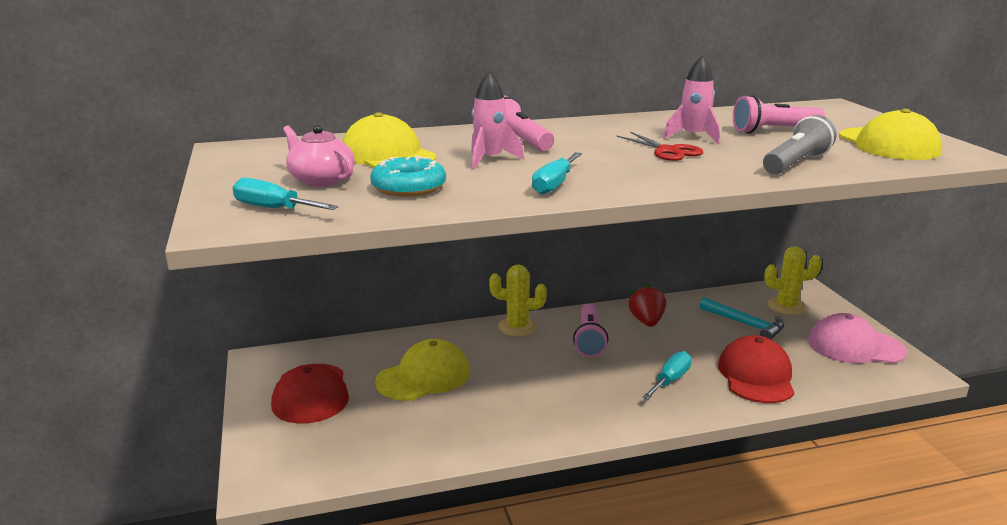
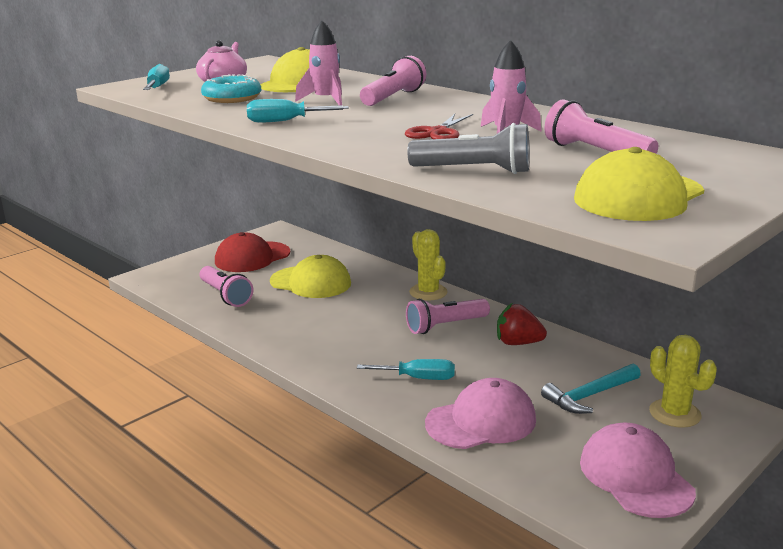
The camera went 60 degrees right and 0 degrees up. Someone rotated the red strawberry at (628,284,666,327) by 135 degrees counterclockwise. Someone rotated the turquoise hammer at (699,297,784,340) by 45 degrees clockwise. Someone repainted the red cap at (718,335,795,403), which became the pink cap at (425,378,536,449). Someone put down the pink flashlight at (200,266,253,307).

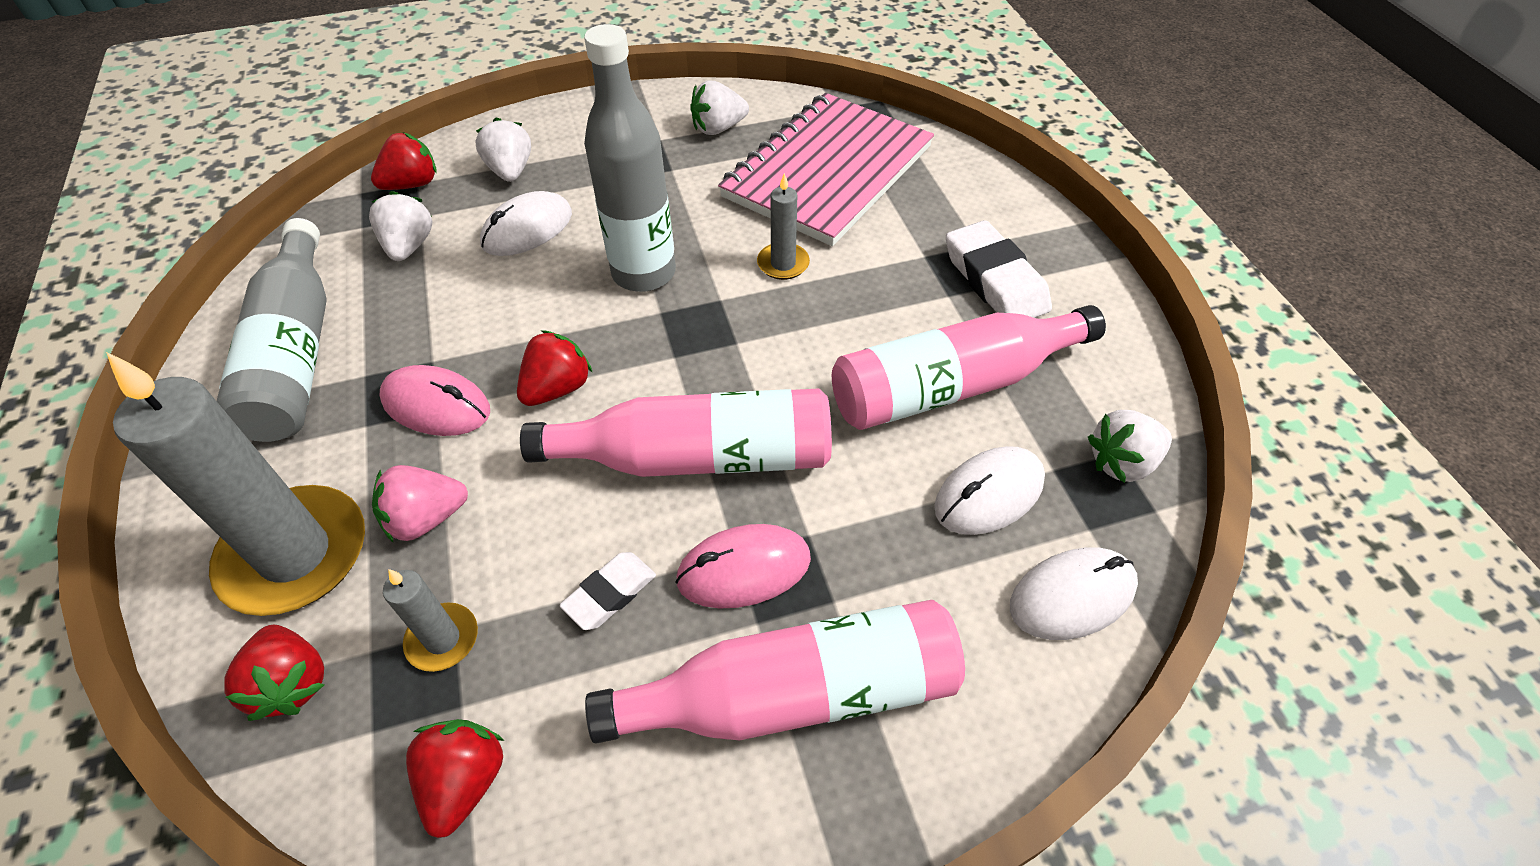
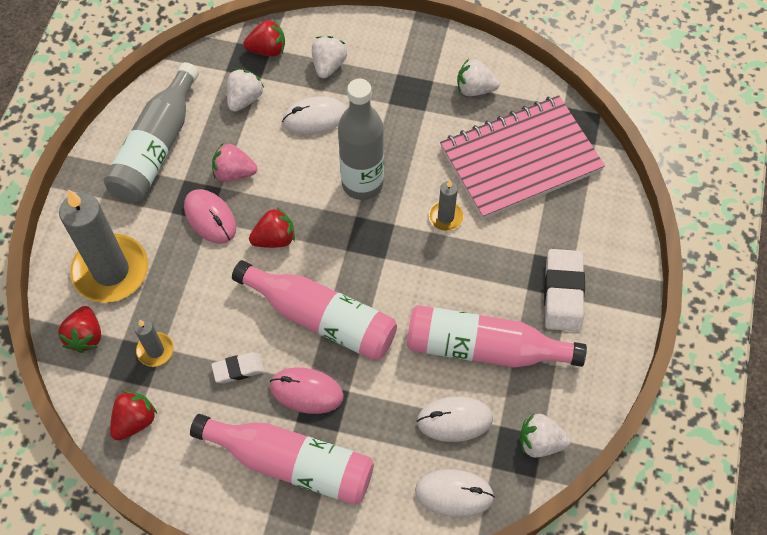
The camera went 30 degrees right and 10 degrees up. Someone carried the pink strawberry from (372,465,468,542) to (212,143,257,182).

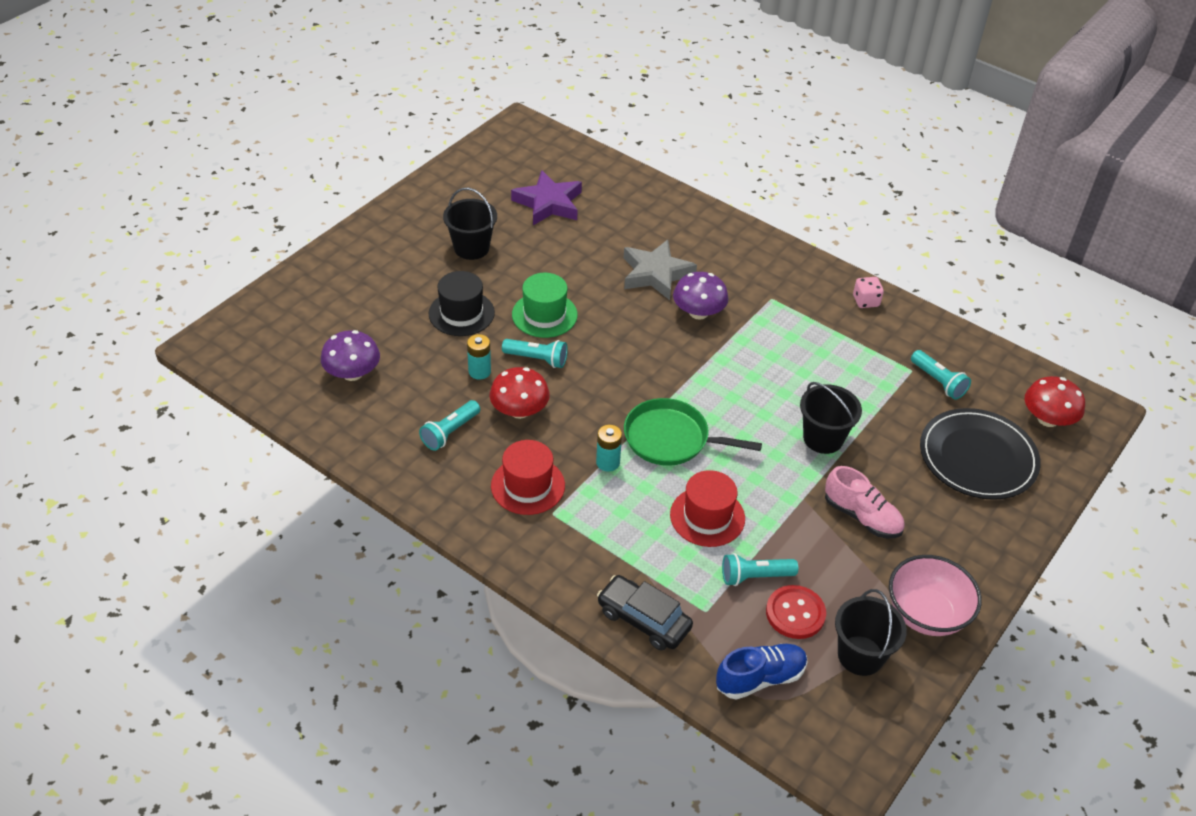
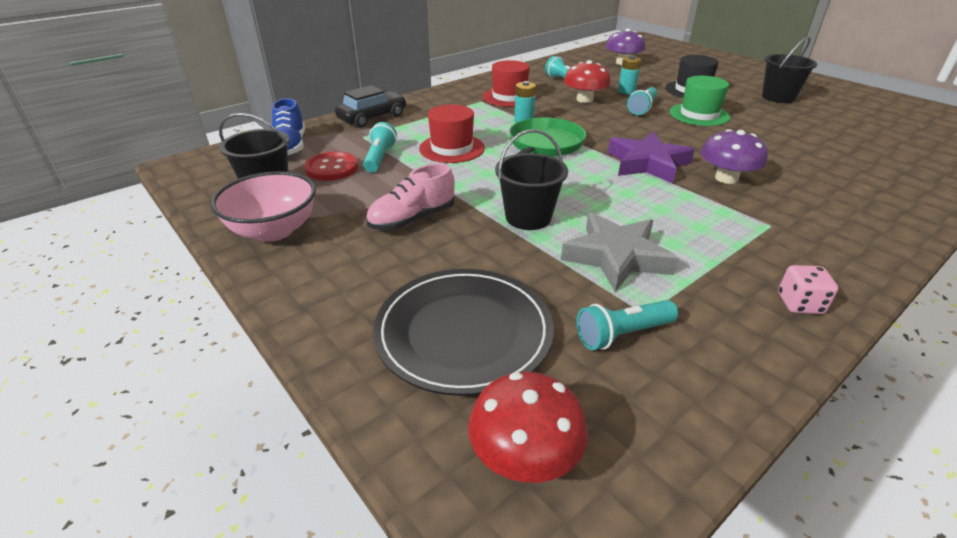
The camera went 105 degrees right and 10 degrees down. Someone carried the purple star from (511,170,582,225) to (608,132,695,183). Someone carried the grey star from (624,240,697,300) to (561,212,678,292).

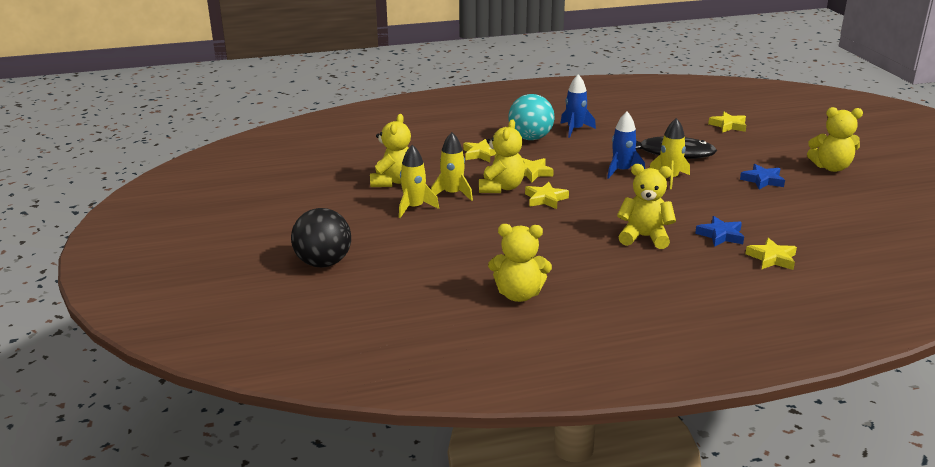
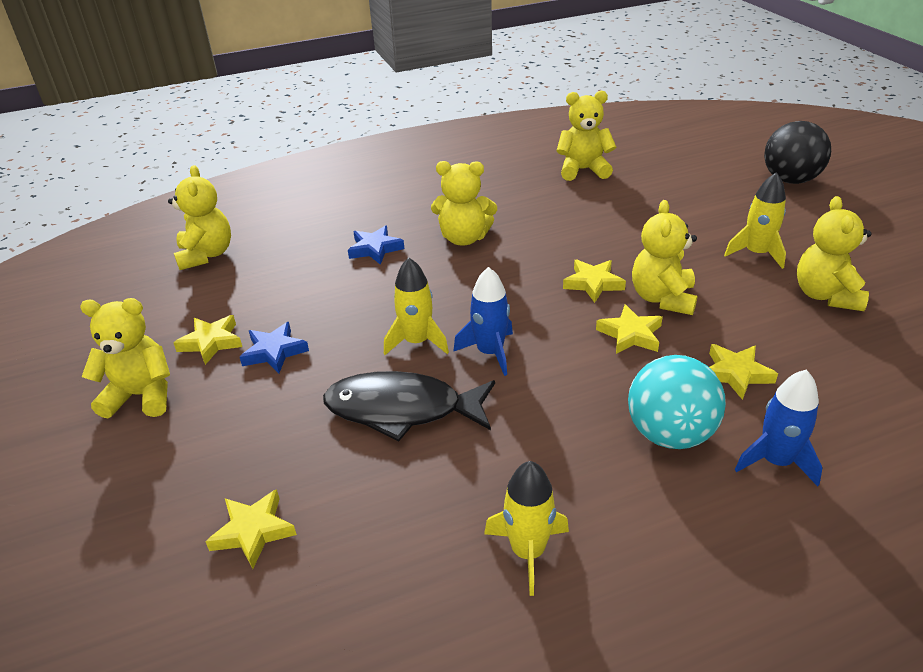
The camera went 175 degrees right and 10 degrees up. Someone carried the blue rocket from (560,74,596,138) to (735,370,823,487). Someone carried the yellow rocket from (431,132,473,201) to (484,461,569,596). Someone carried the yellow star from (745,238,797,270) to (174,315,242,365). Someone put down the yellow teddy bear at (168,165,231,270).

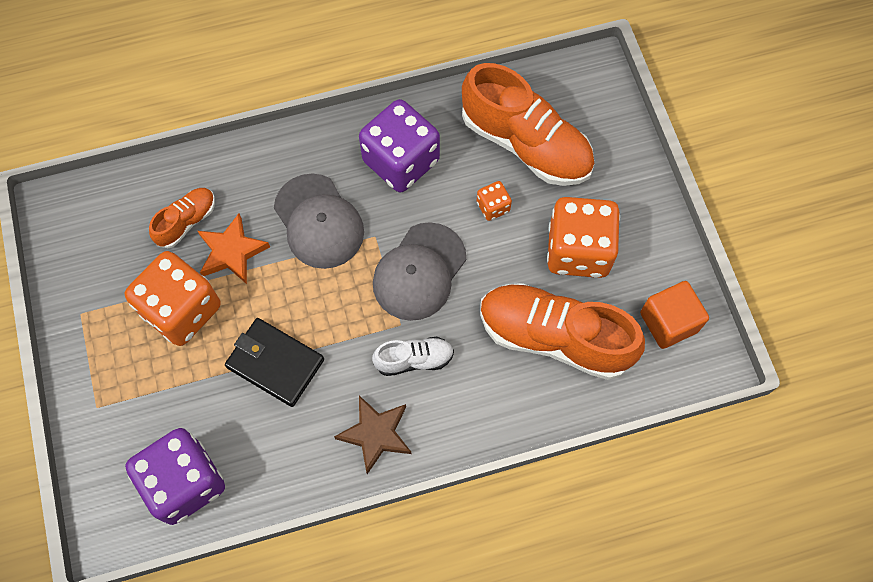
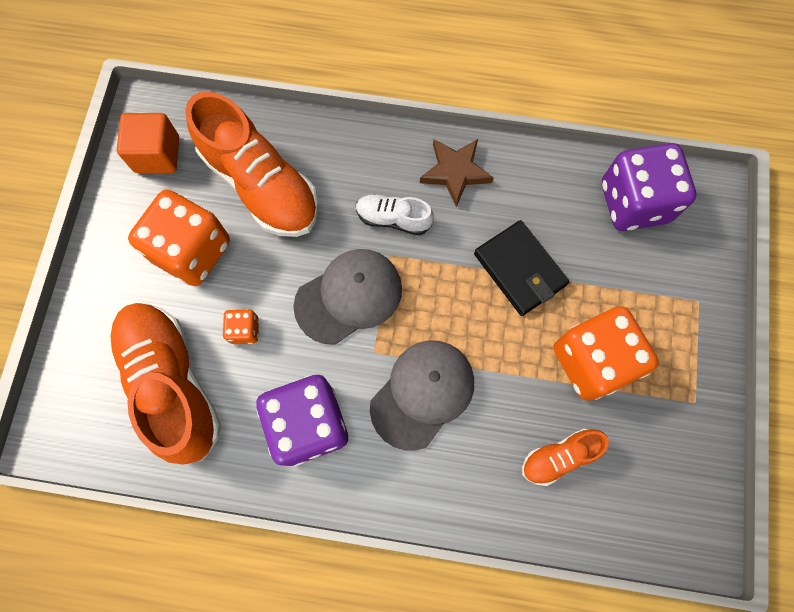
The camera went 155 degrees left and 5 degrees up. Someone rotated the grey cap at (274,174,364,269) by 45 degrees clockwise. Someone took away the orange star at (198,213,270,284).

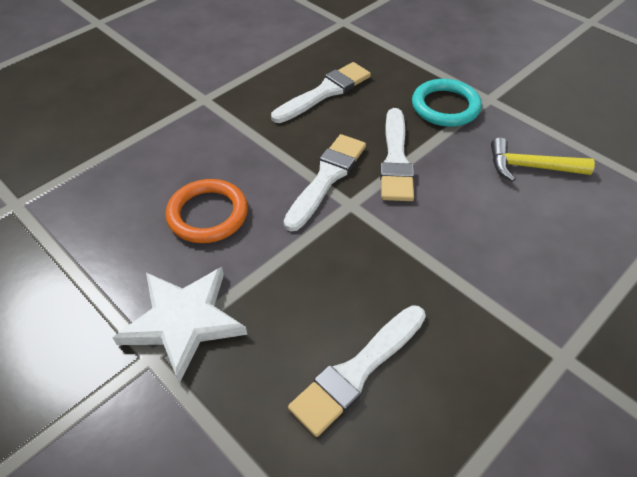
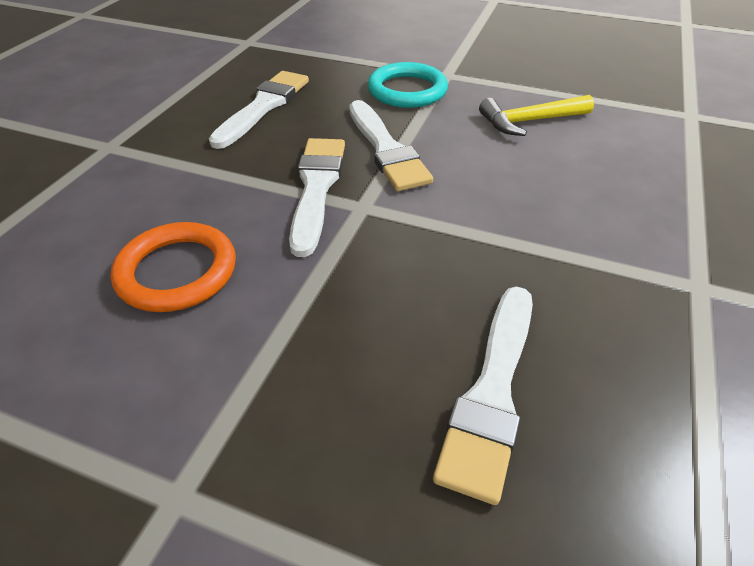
The camera went 25 degrees left and 5 degrees down. Someone took away the white star at (113,267,247,384).

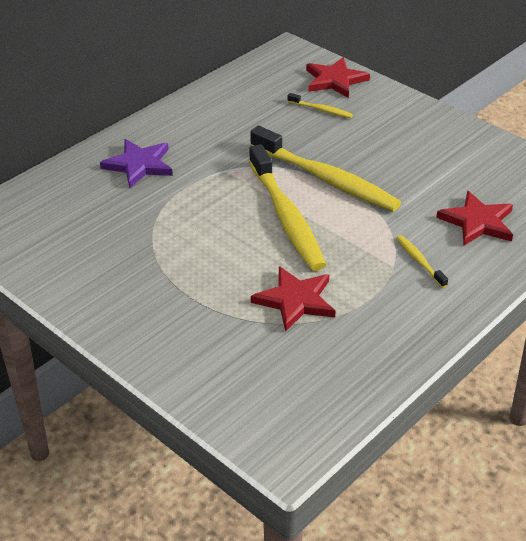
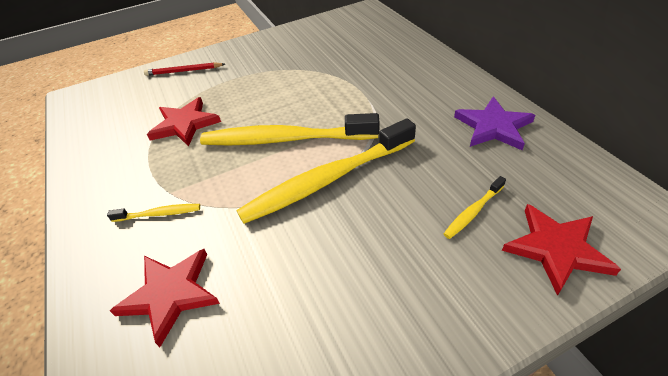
The camera went 115 degrees right and 5 degrees up. Someone carried the purple star from (100,139,173,188) to (454,97,535,150). Someone put down the red pencil at (144,62,225,76).

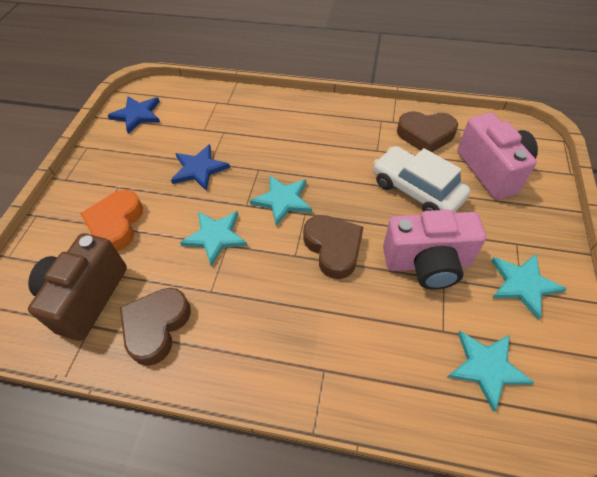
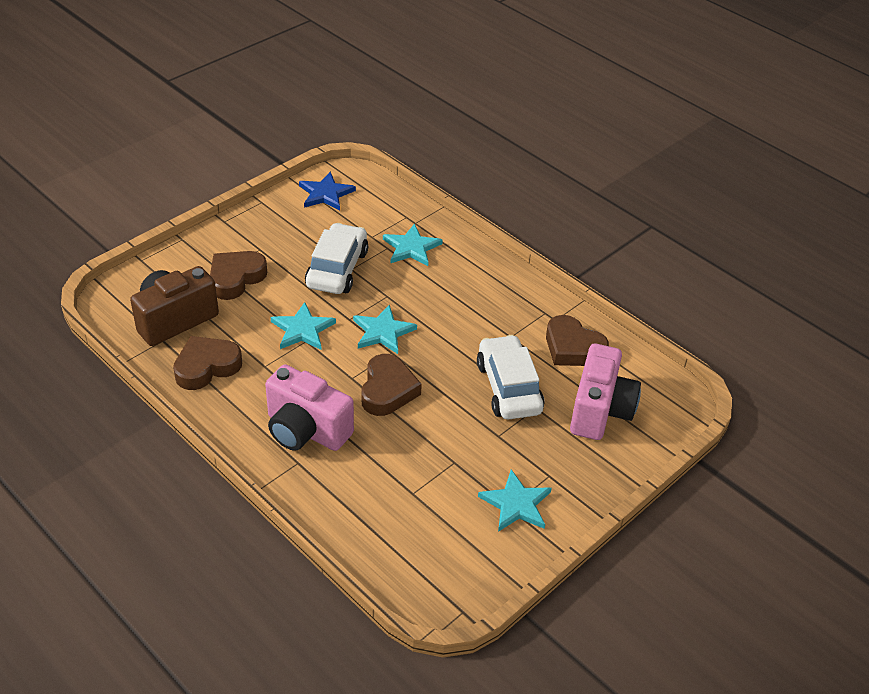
The camera went 30 degrees right and 10 degrees down. Someone swapped the blue star at (171,144,230,191) for the white car at (305,223,368,294). Someone repainted the orange heart at (80,190,143,251), which became the brown heart at (210,251,267,300). Someone carried the pink camera from (383,210,486,290) to (265,364,354,451). Someone carried the turquoise star from (448,331,535,412) to (383,224,443,266).

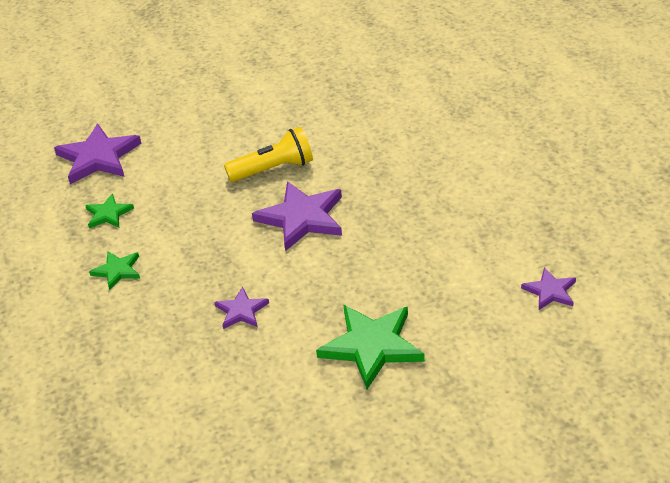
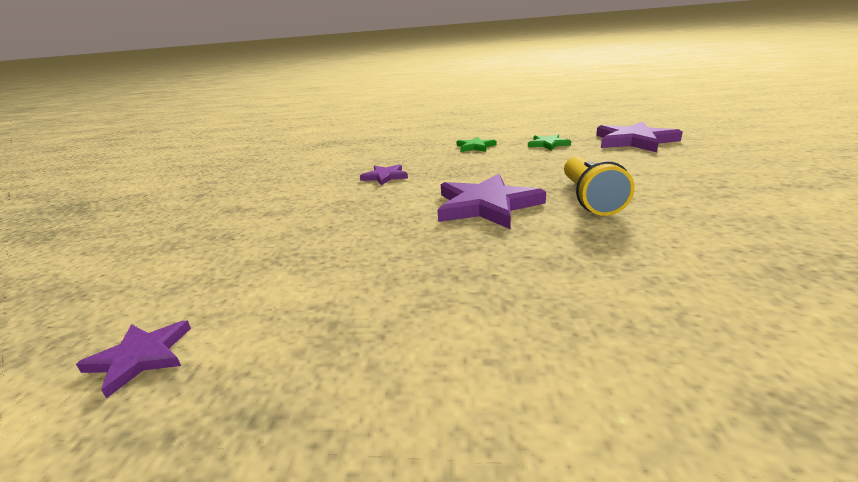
The camera went 110 degrees right and 15 degrees down. Someone took away the green star at (316,305,425,389).

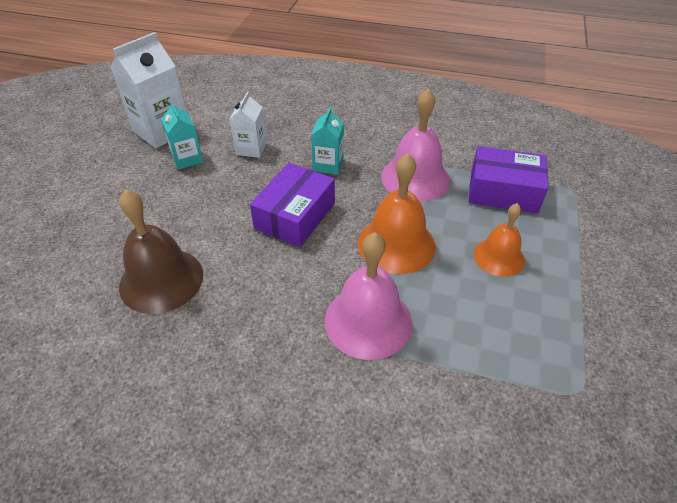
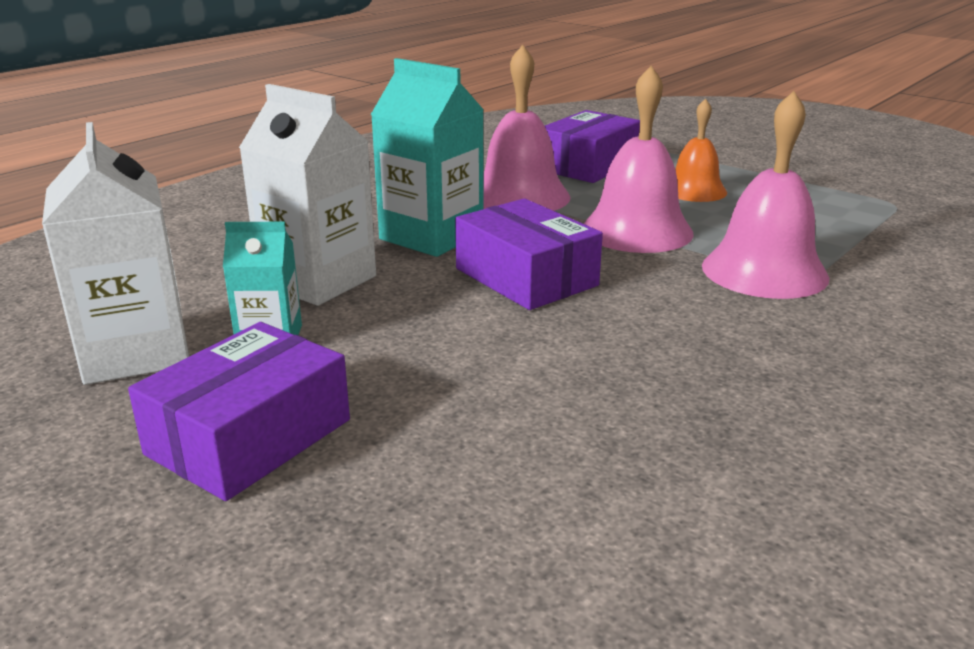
The camera went 65 degrees left and 20 degrees down. Someone scaled the white carton at (229,92,267,158) by 1.72. Someone scaled the turquoise carton at (311,107,344,175) by 1.72. Someone repainted the orange bell at (358,153,436,274), which became the pink bell at (583,66,694,253). Someone took away the brown bell at (119,189,203,314). Someone put down the purple box at (128,322,350,501).

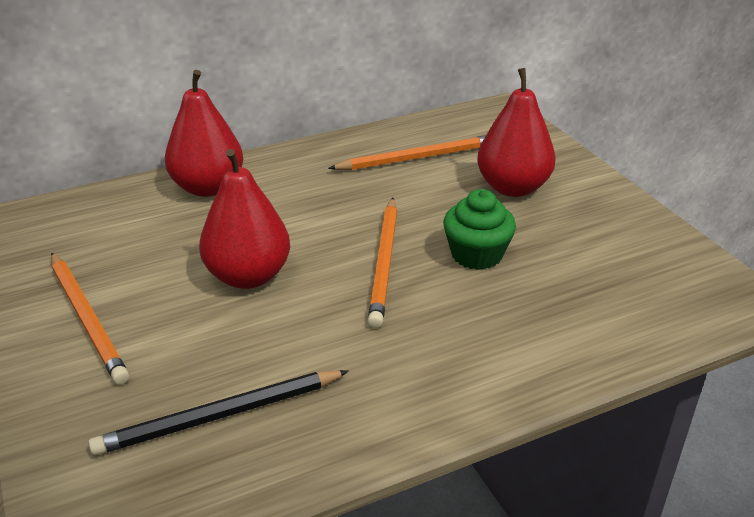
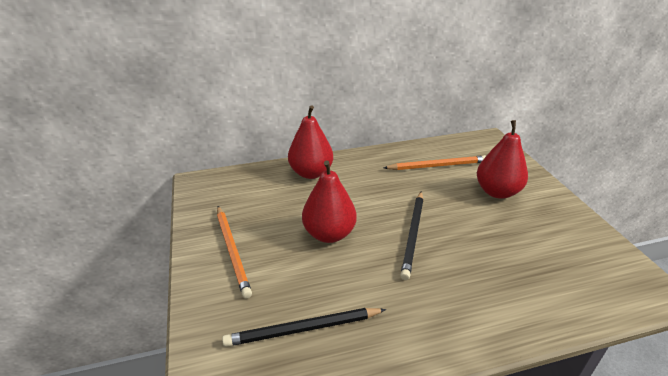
The camera went 10 degrees right and 0 degrees up. Someone took away the green cupcake at (443,189,516,270). Someone repainted the orange pencil at (368,198,397,328), which became the black pencil at (400,192,423,280).

